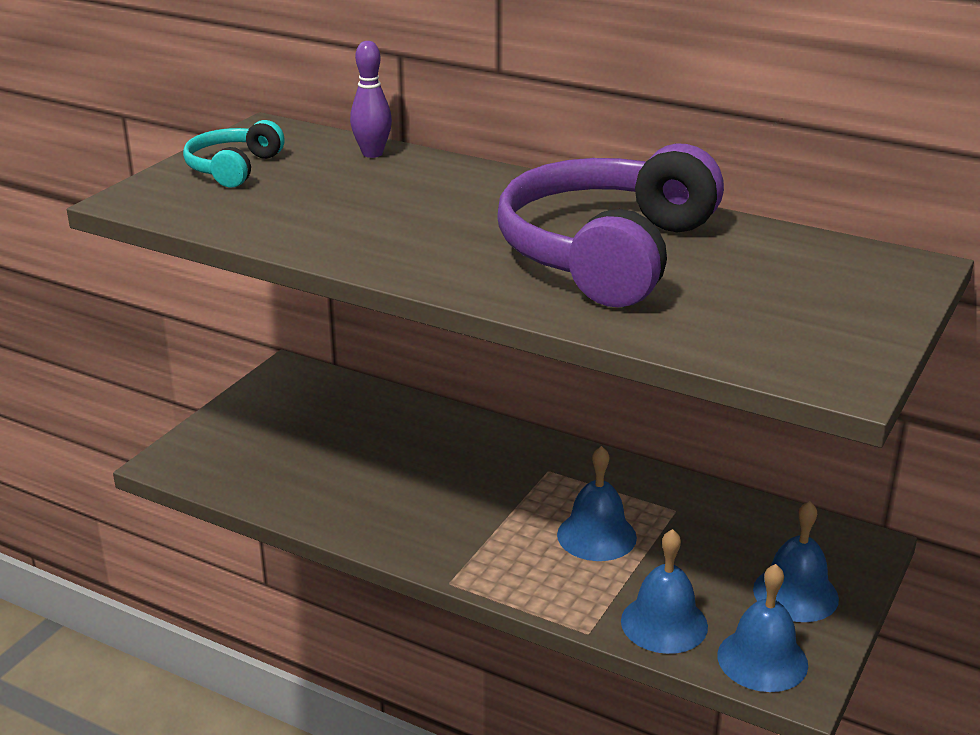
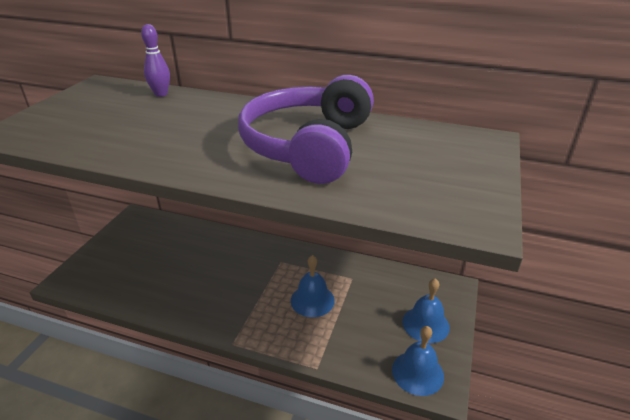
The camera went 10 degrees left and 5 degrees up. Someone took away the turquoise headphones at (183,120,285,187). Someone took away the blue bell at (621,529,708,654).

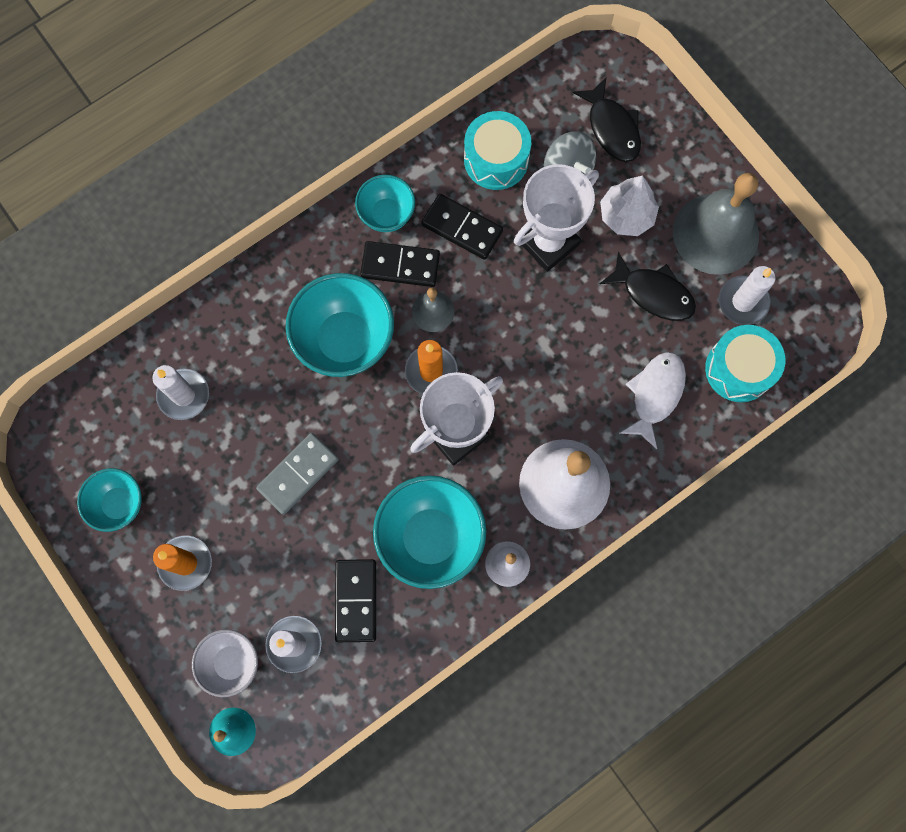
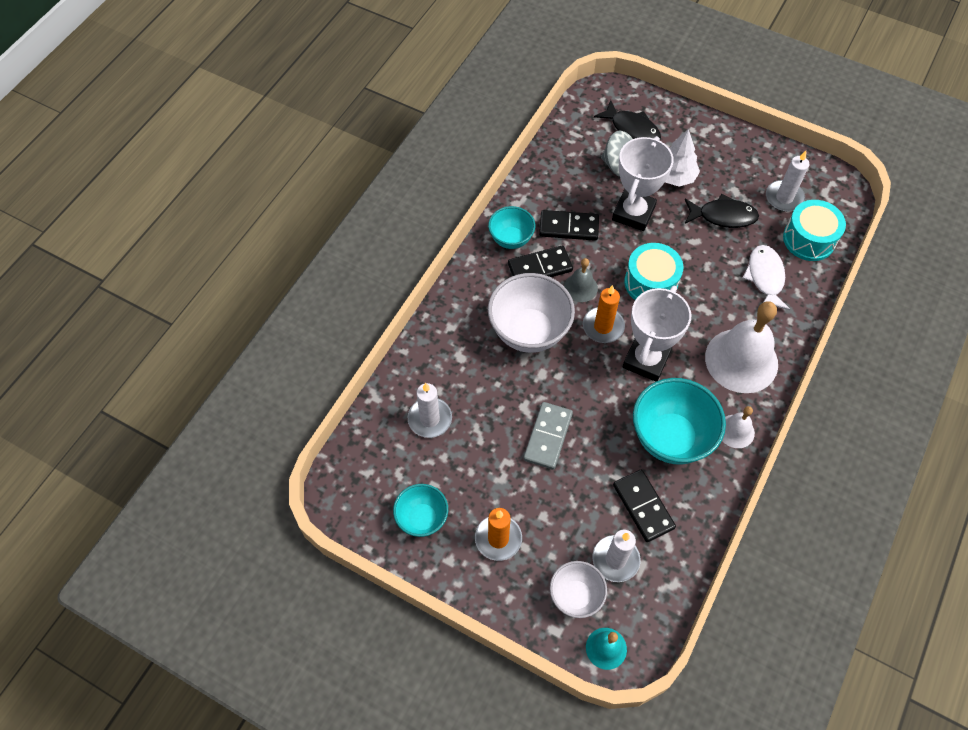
The camera went 25 degrees left and 15 degrees down. Someone carried the turquoise drum from (464,111,531,190) to (624,243,683,300). Someone took away the grey bell at (673,173,759,275). Someone repainted the turquoise bowl at (285,273,394,377), which became the white bowl at (488,273,575,353).

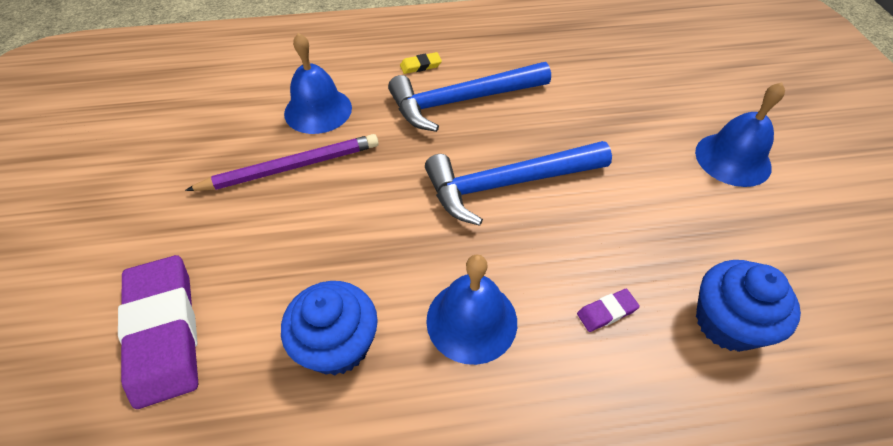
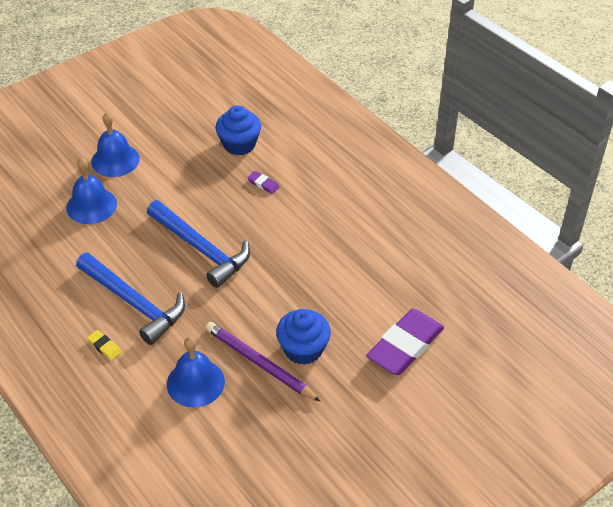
The camera went 120 degrees left and 5 degrees down. Someone carried the blue bell from (426,255,517,365) to (66,158,117,224). Someone carried the blue cupcake from (281,281,378,375) to (276,309,331,365).

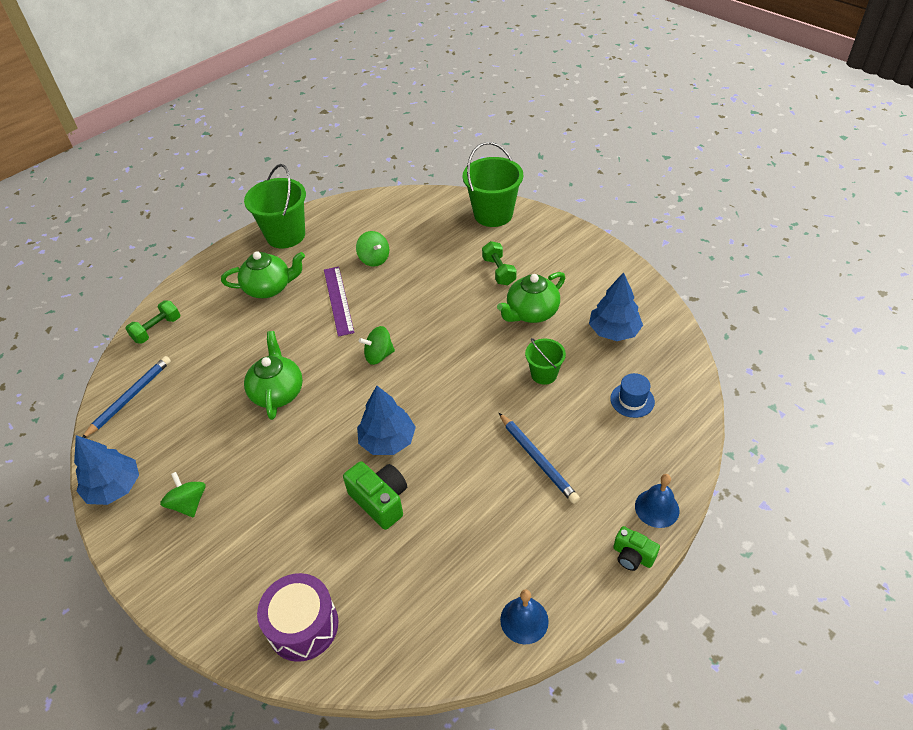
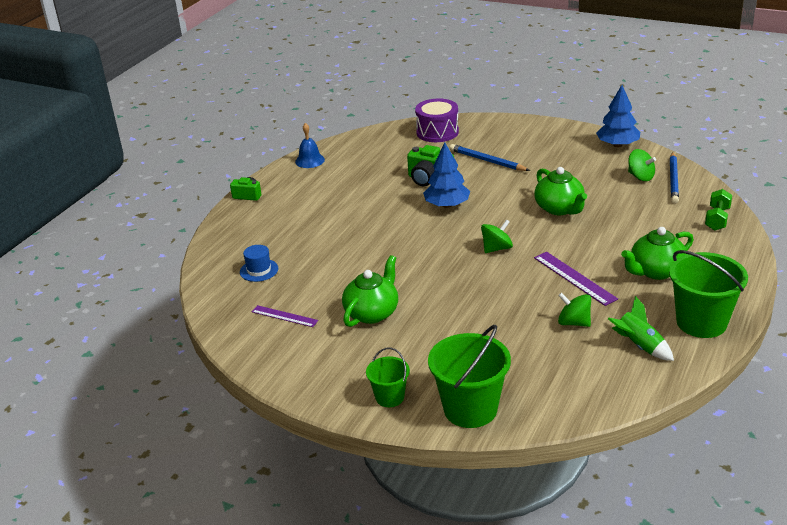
The camera went 160 degrees right and 15 degrees down. Someone took away the green dumbbell at (482,241,517,285). Someone swapped the blue tree at (589,272,643,341) for the purple ruler at (252,305,318,327). Someone carried the green bucket from (525,338,566,385) to (366,348,410,407). Someone carried the blue pencil from (499,413,580,504) to (449,144,530,171). Someone carried the green spinning top from (160,472,206,518) to (628,149,656,181). Someone took away the blue bell at (635,474,680,528). Someone put down the green rocket at (608,296,674,361).

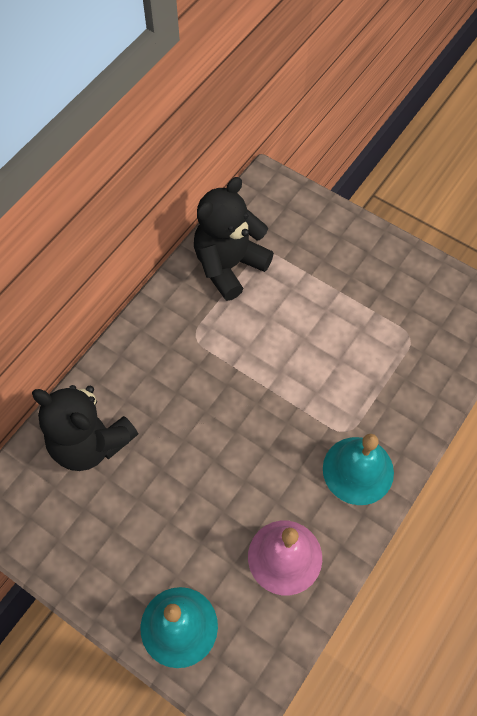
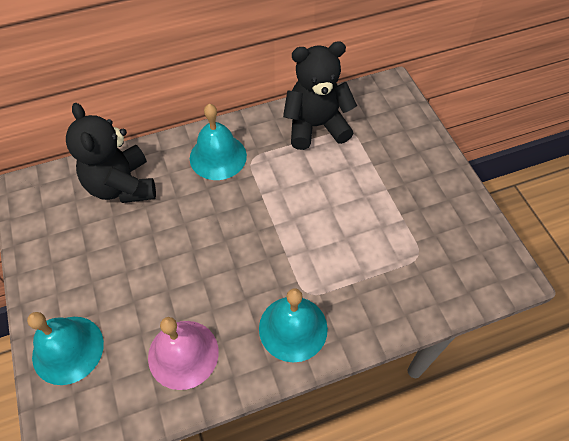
The camera went 35 degrees right and 5 degrees down. Someone put down the turquoise bell at (190,104,247,180).

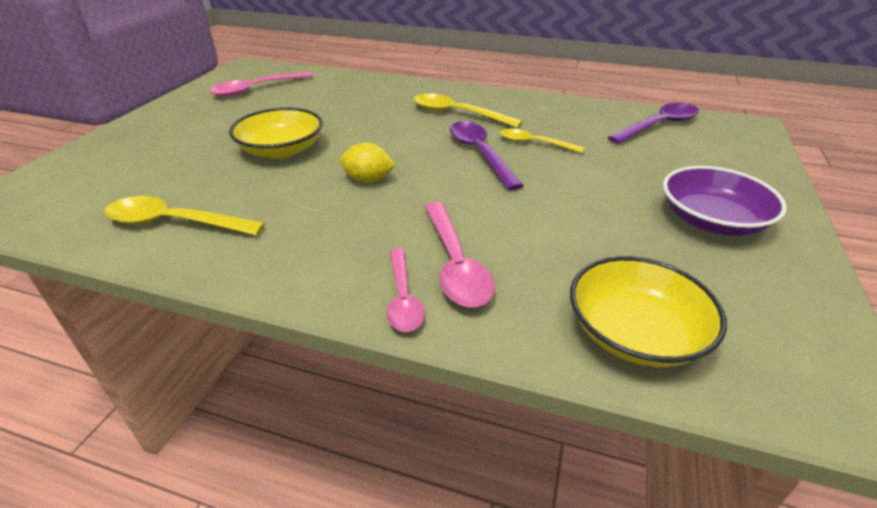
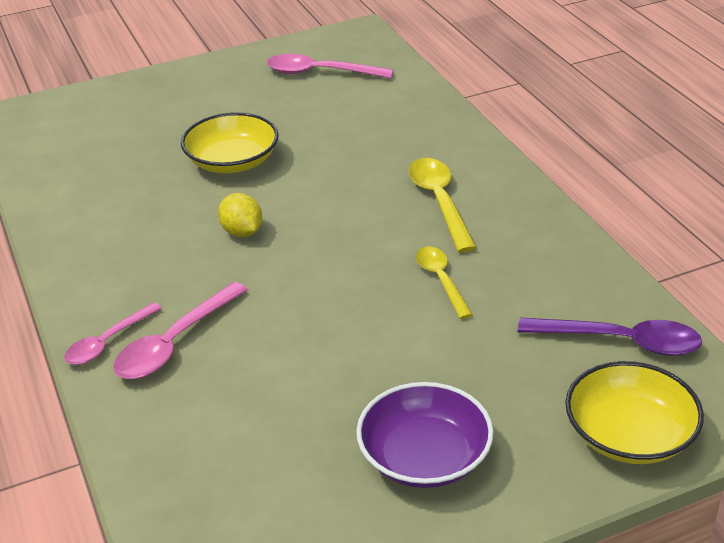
The camera went 50 degrees right and 0 degrees up. Someone took away the purple spoon at (450,121,524,190). Someone took away the yellow spoon at (105,196,265,236). Someone carried the yellow bowl from (570,256,727,367) to (565,361,704,464).

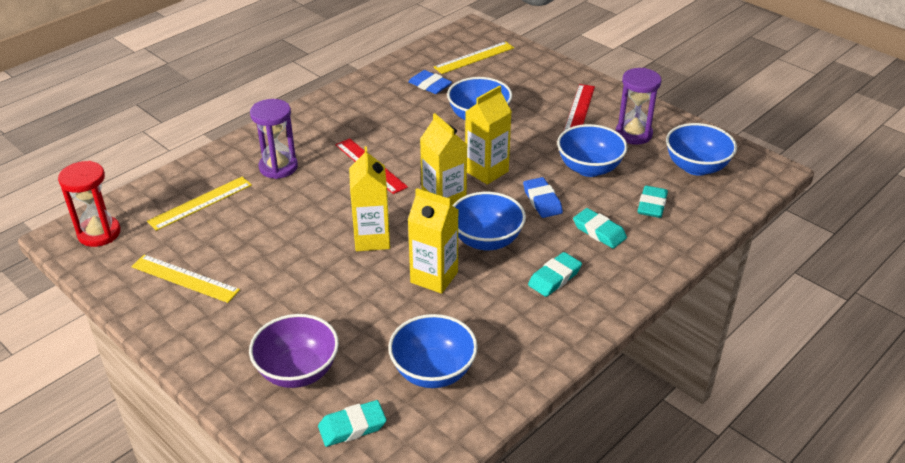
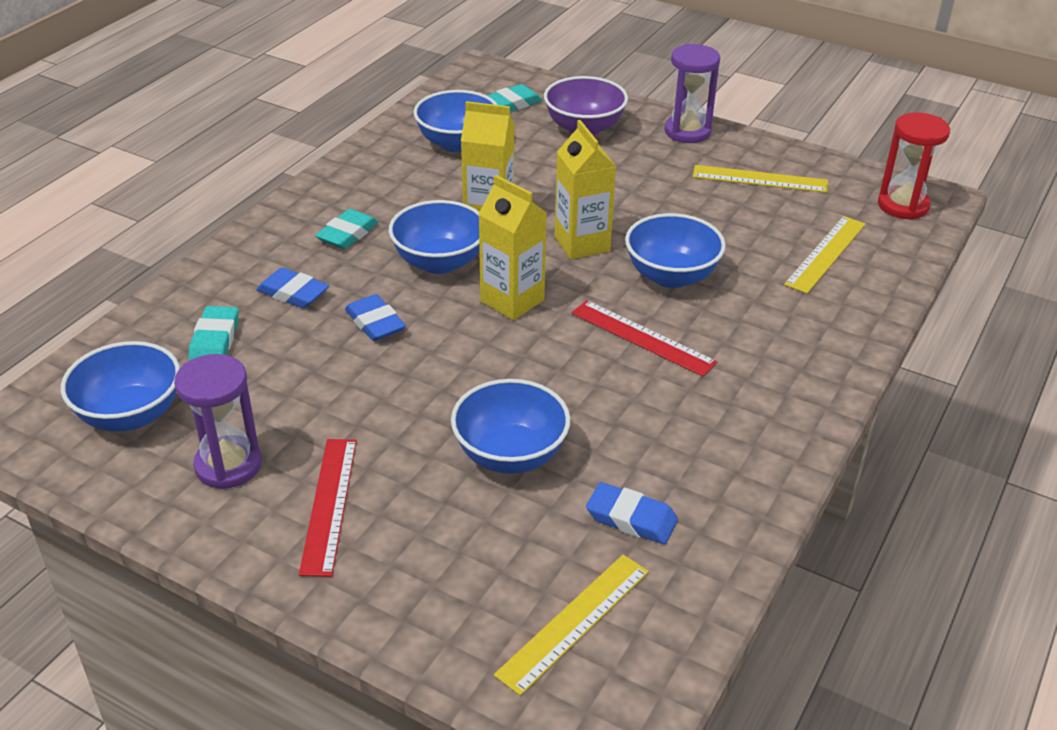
The camera went 165 degrees right and 0 degrees up. Someone took away the yellow carton at (465,85,512,185). Someone carried the purple hourglass from (250,99,298,179) to (664,44,720,143). Someone carried the blue bowl from (557,124,628,177) to (625,213,726,288). Someone repainted the turquoise eraser at (573,208,627,248), which became the blue eraser at (256,268,329,308).

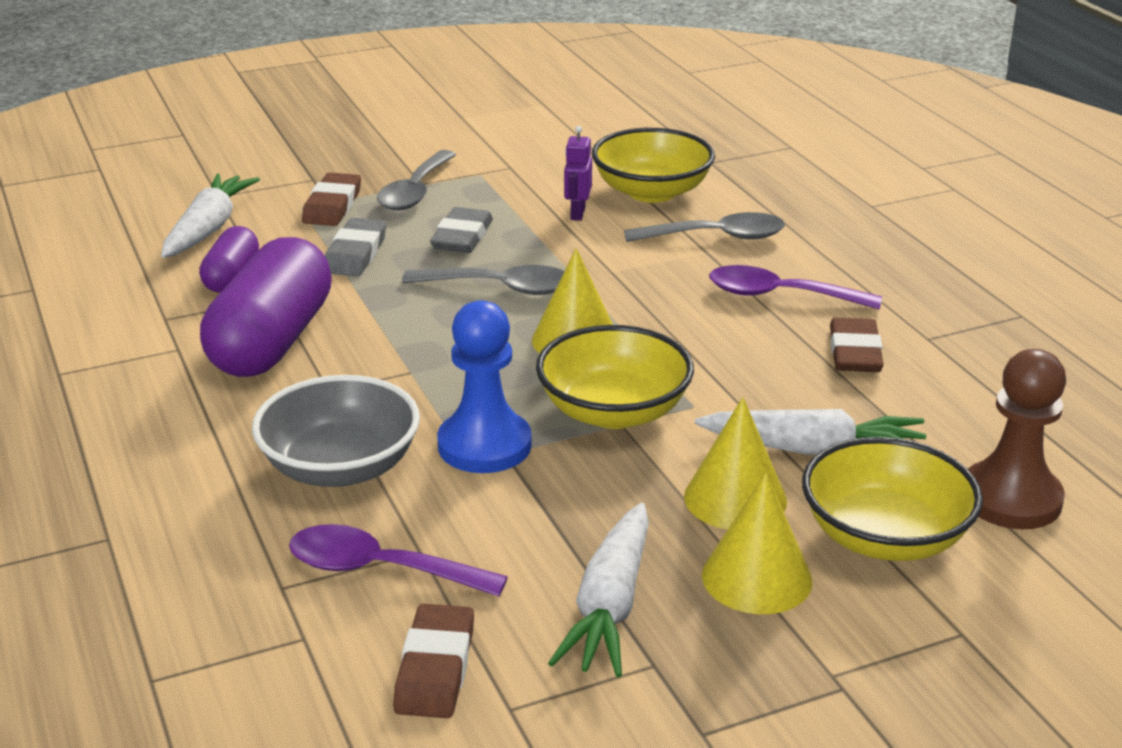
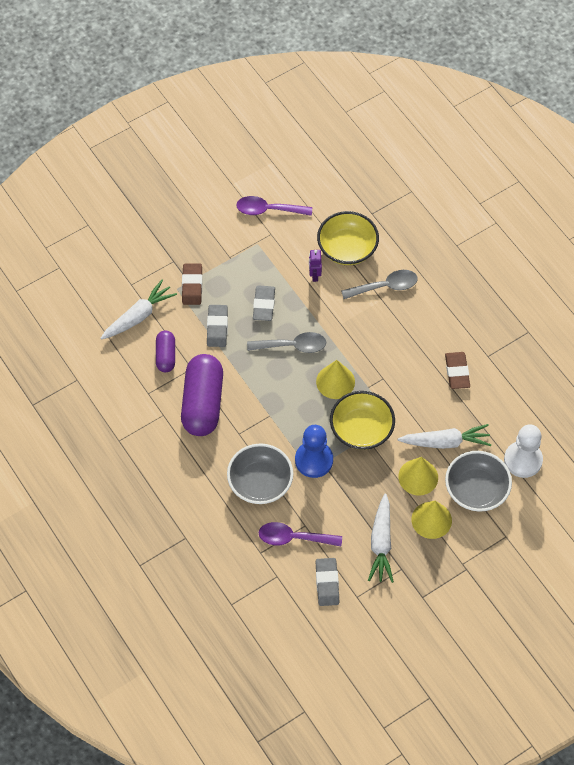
The camera went 10 degrees left and 30 degrees up. Someone took away the grey spoon at (377,150,456,211). Someone rotated the white carrot at (161,174,260,258) by 45 degrees clockwise. Someone carried the purple spoon from (709,265,882,309) to (236,196,312,216). Someone repainted the brown pawn at (968,349,1066,529), which became the white pawn at (504,425,543,478). Someone repainted the yellow bowl at (802,437,983,561), which became the grey bowl at (445,451,512,512). Someone repainted the brown eraser at (393,604,474,718), which became the grey eraser at (316,558,339,606).

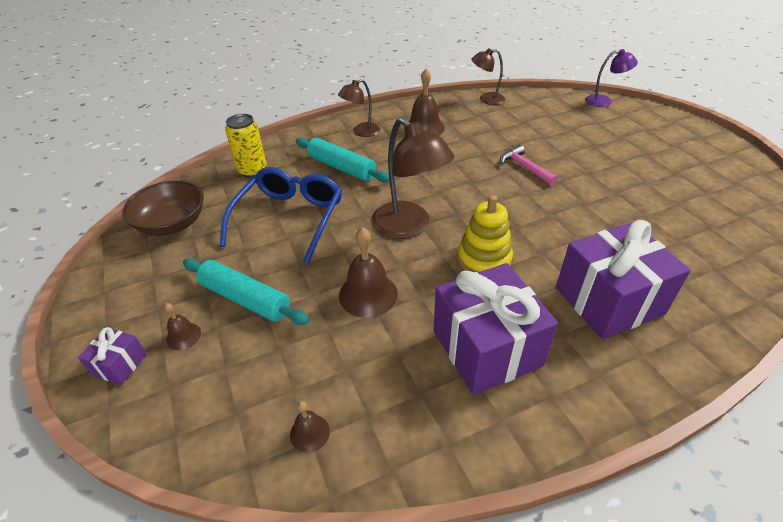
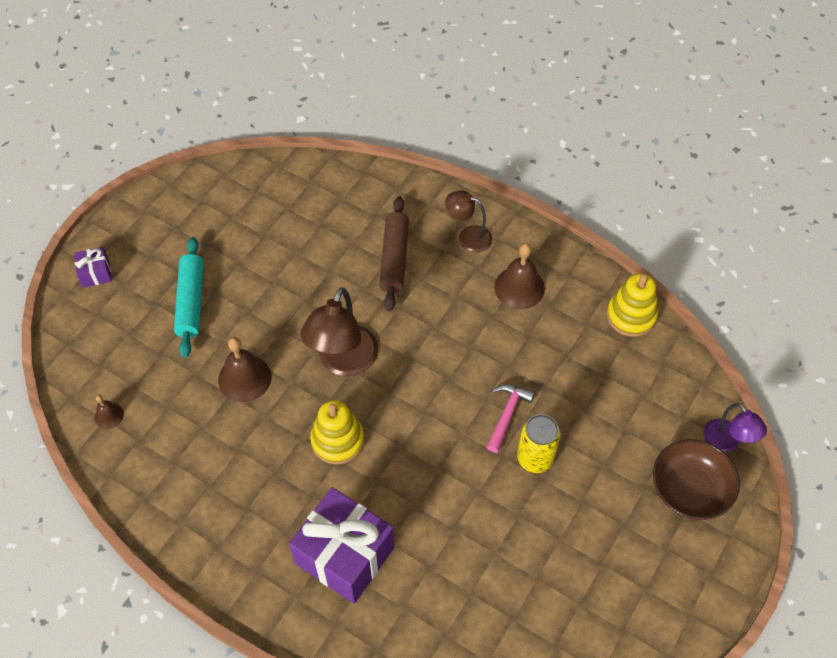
The camera went 55 degrees right and 15 degrees up. Someone swapped the brown lamp at (471,48,505,105) for the yellow stacking toy at (607,273,658,337). Someone carried the yellow can from (225,114,267,178) to (517,414,560,473). Someone repainted the turquoise rolling pin at (296,137,390,182), which became the brown rolling pin at (379,196,409,311). Someone took away the blue glasses at (219,167,342,264). Someone carried the brown bowl from (122,181,204,236) to (653,439,740,520). Someone took away the purple gift at (434,263,558,395). Someone took away the brown bell at (164,303,201,350).

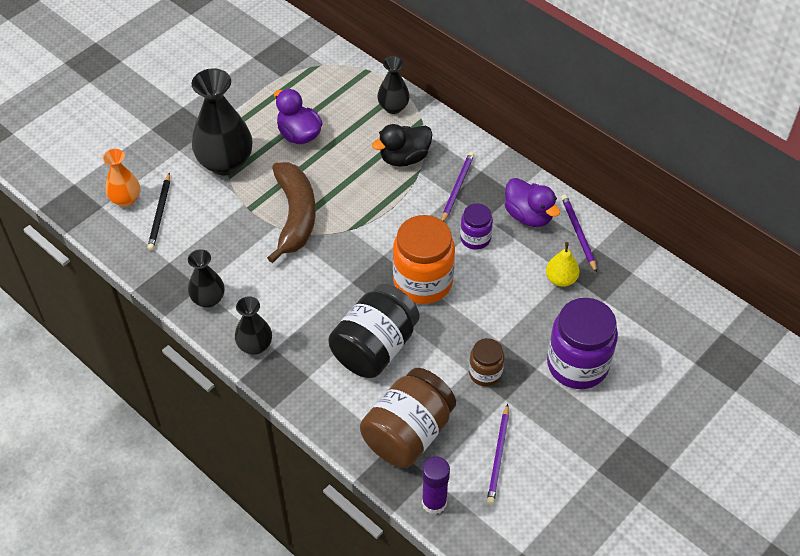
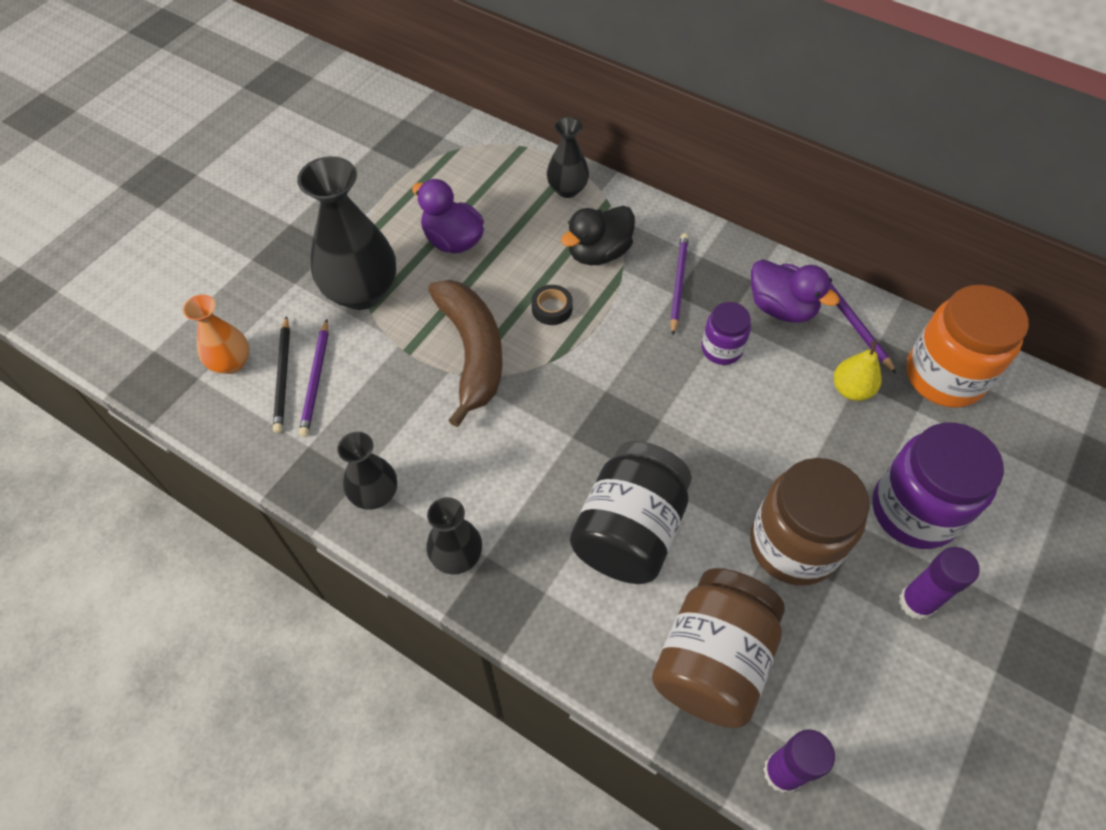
The camera went 10 degrees left and 5 degrees up. Someone carried the orange jar from (393,215,455,304) to (906,285,1029,408). Someone scaled the brown jar at (469,338,505,387) by 1.87. Someone carried the purple pencil from (487,404,509,505) to (299,319,329,437). Someone put down the black tape at (531,285,573,325). Someone put down the purple glue stick at (899,547,980,620).

